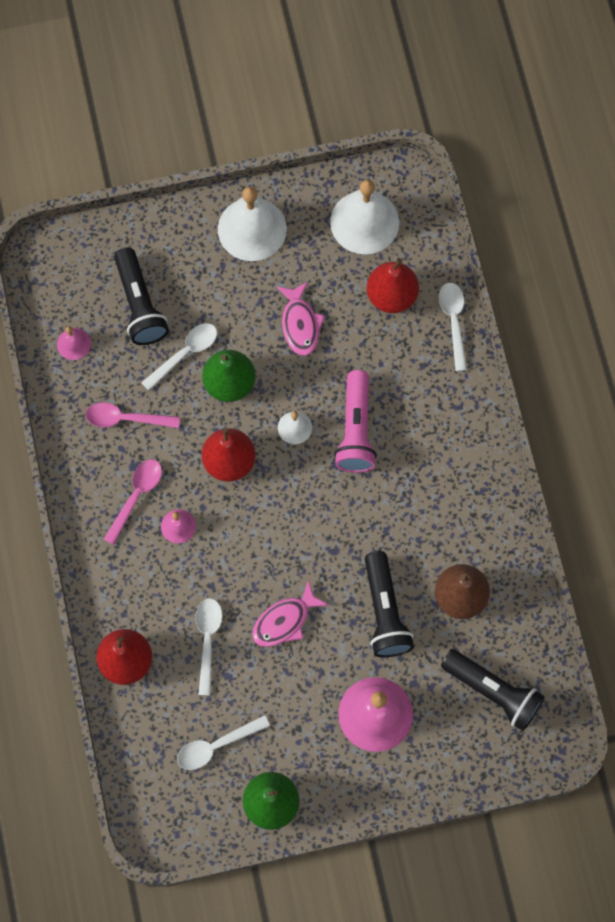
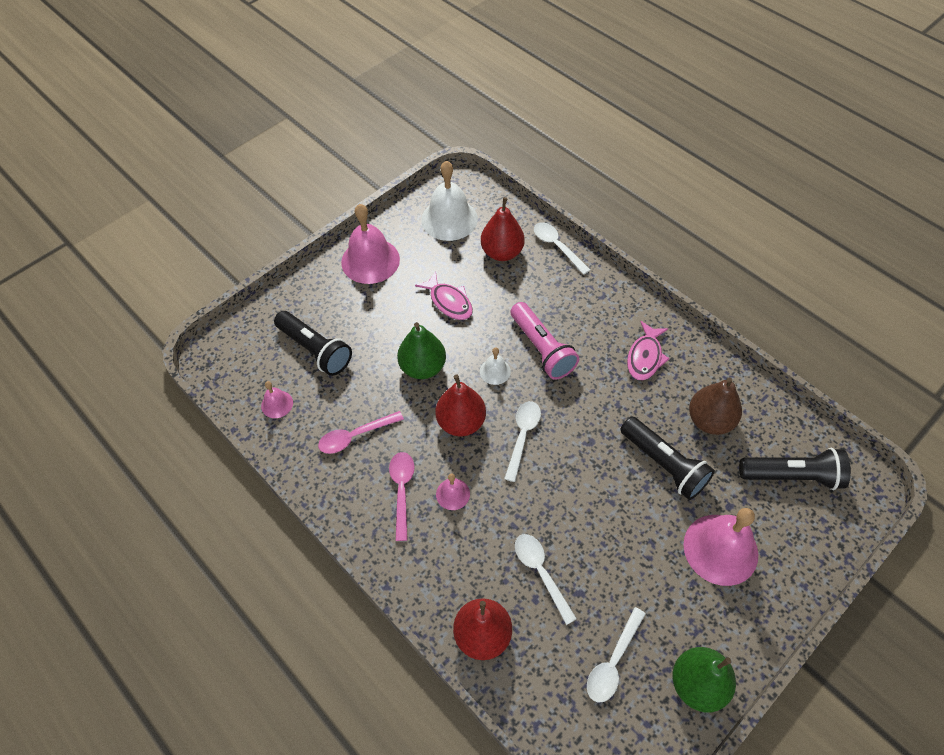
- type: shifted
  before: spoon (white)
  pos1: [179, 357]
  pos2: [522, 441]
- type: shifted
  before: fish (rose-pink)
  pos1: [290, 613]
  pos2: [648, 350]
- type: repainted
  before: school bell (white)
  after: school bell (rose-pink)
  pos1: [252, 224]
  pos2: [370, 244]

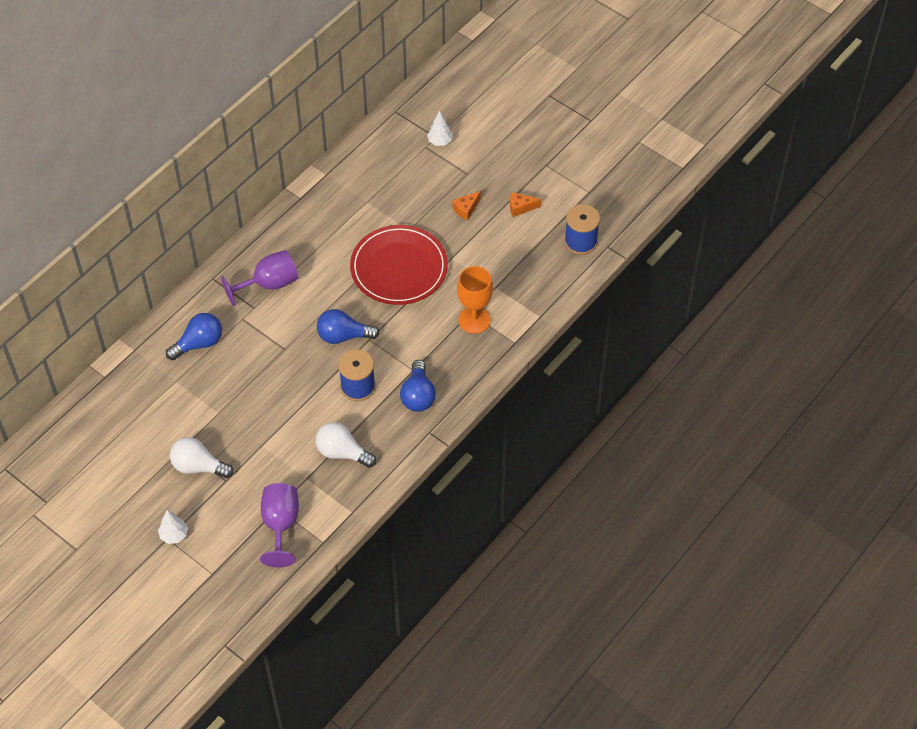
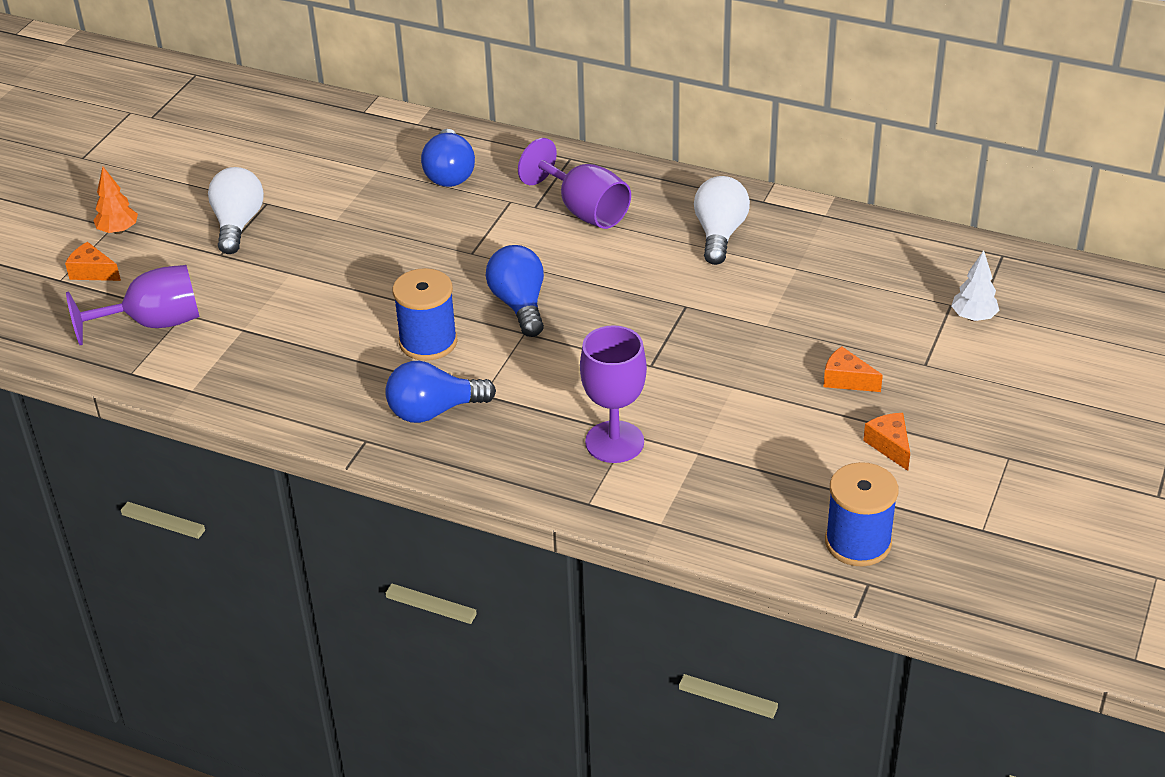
- type: gone
  before: flat dish (red)
  pos1: [399, 265]
- type: new
  after: piece of cheese (bright orange)
  pos2: [93, 261]
- type: shifted
  before: bulb (white)
  pos1: [346, 445]
  pos2: [722, 220]
- type: repainted
  before: fir tree (white)
  after: fir tree (bright orange)
  pos1: [173, 527]
  pos2: [115, 200]
- type: repainted
  before: wine glass (bright orange)
  after: wine glass (purple)
  pos1: [475, 300]
  pos2: [613, 394]
- type: rotated
  before: bulb (cobalt)
  pos1: [194, 336]
  pos2: [448, 158]
  turn: 45

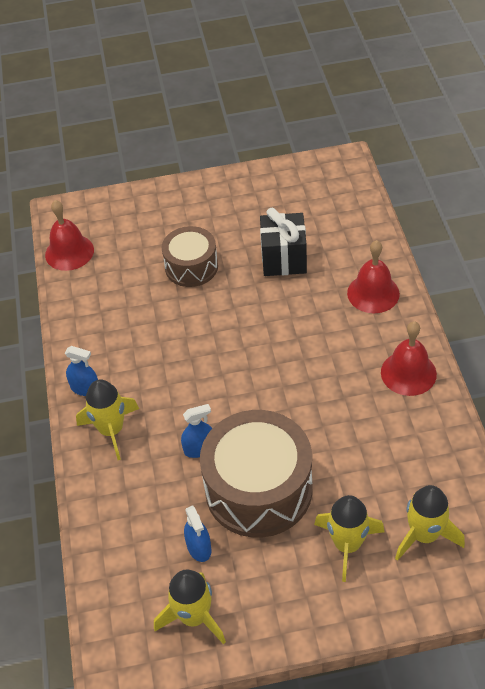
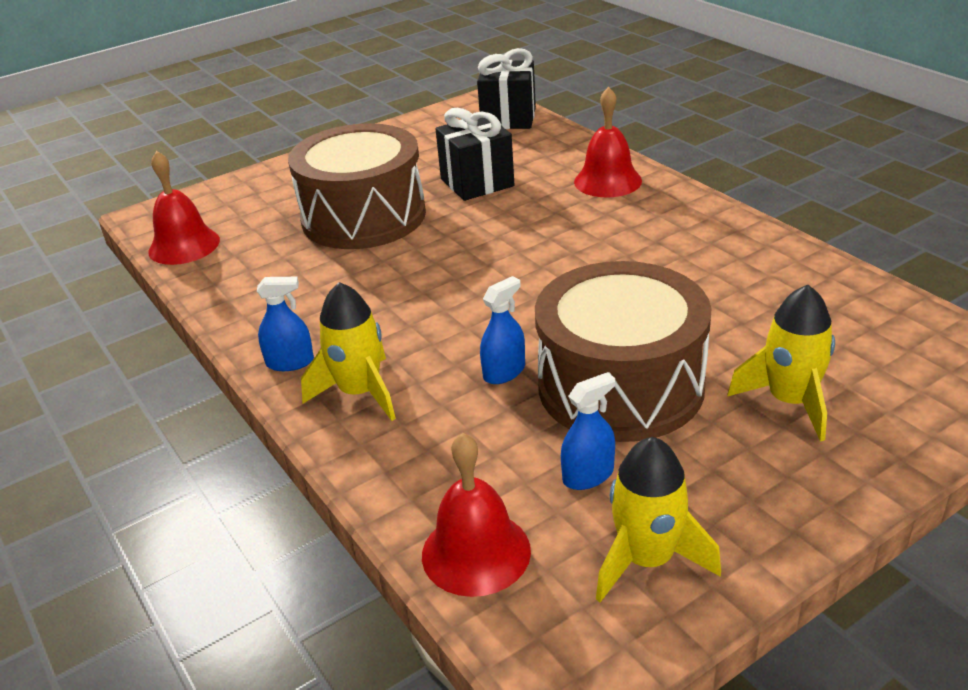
- type: gone
  before: toy rocket (yellow)
  pos1: [430, 523]
- type: new
  after: present (black)
  pos2: [506, 88]
- type: shifted
  before: school bell (red)
  pos1: [409, 358]
  pos2: [476, 515]
- type: rotated
  before: spray cleaner (cobalt)
  pos1: [197, 534]
  pos2: [588, 431]
  turn: -75
- type: scaled
  before: drum (dark brown)
  pos1: [190, 256]
  pos2: [357, 186]
  scale: 1.7

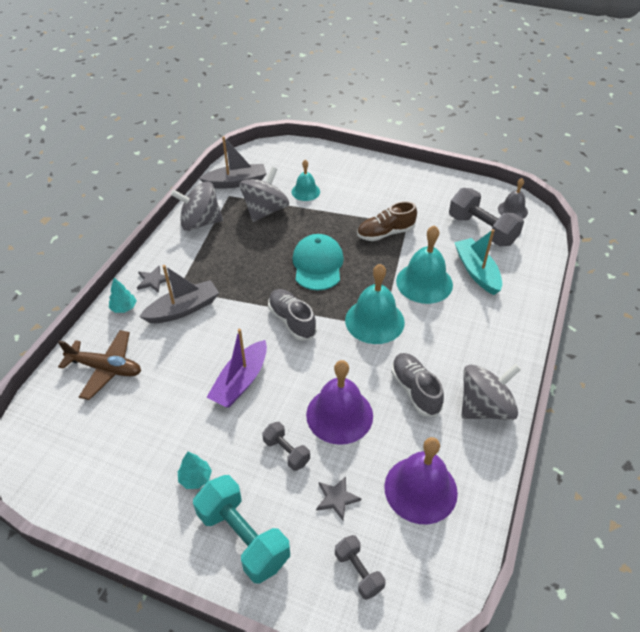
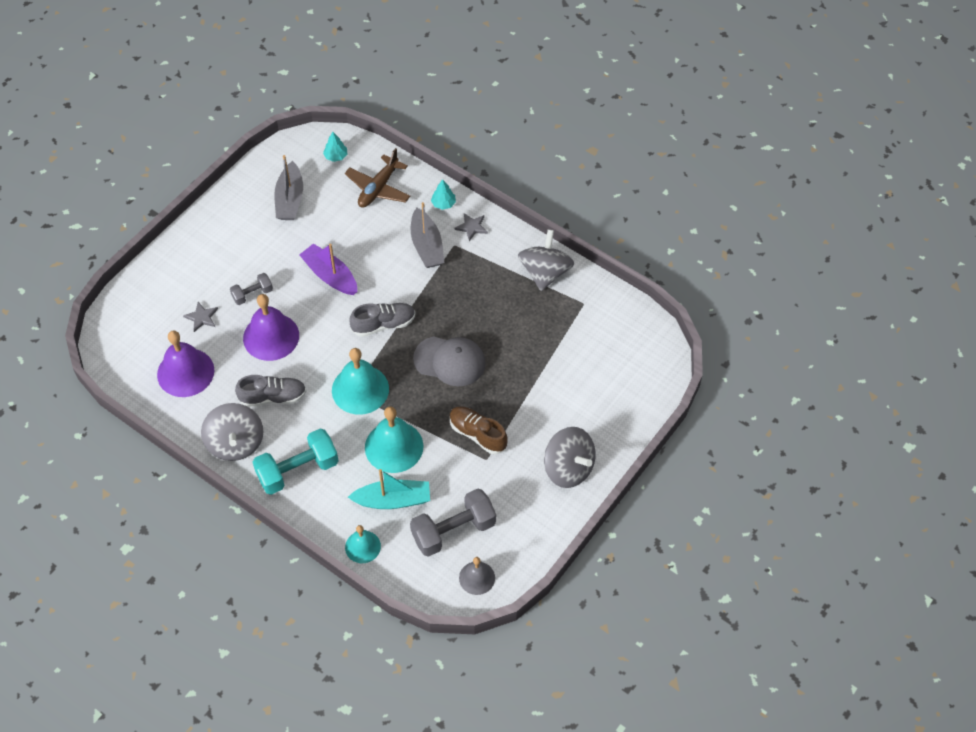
- type: gone
  before: dumbbell (grey)
  pos1: [360, 567]
- type: shifted
  before: fir tree (teal)
  pos1: [195, 470]
  pos2: [335, 147]
- type: shifted
  before: dumbbell (teal)
  pos1: [241, 529]
  pos2: [296, 461]
- type: shifted
  before: sailboat (grey)
  pos1: [233, 162]
  pos2: [288, 187]
- type: shifted
  before: spinning top (grey)
  pos1: [264, 194]
  pos2: [570, 457]
- type: shifted
  before: school bell (teal)
  pos1: [306, 180]
  pos2: [363, 544]
- type: repainted
  before: peaked cap (teal)
  after: peaked cap (grey)
  pos1: [318, 262]
  pos2: [449, 361]
- type: rotated
  before: sneaker (dark brown)
  pos1: [387, 221]
  pos2: [478, 430]
  turn: -45

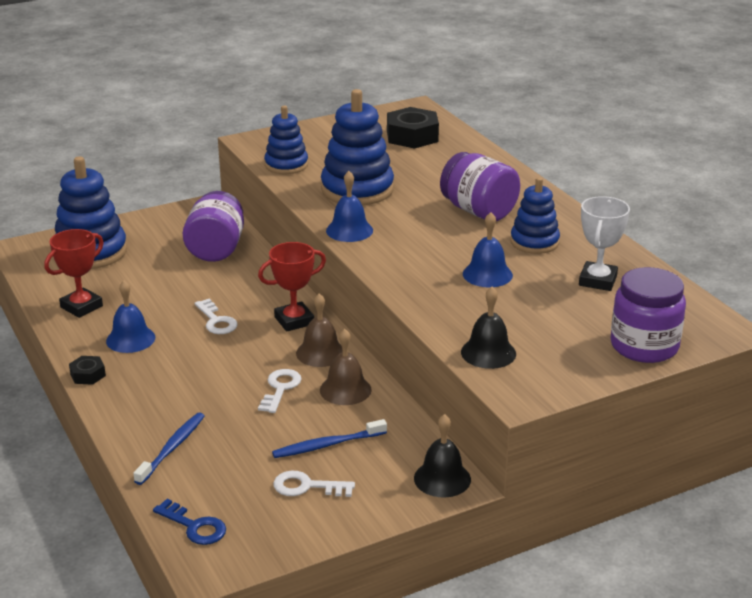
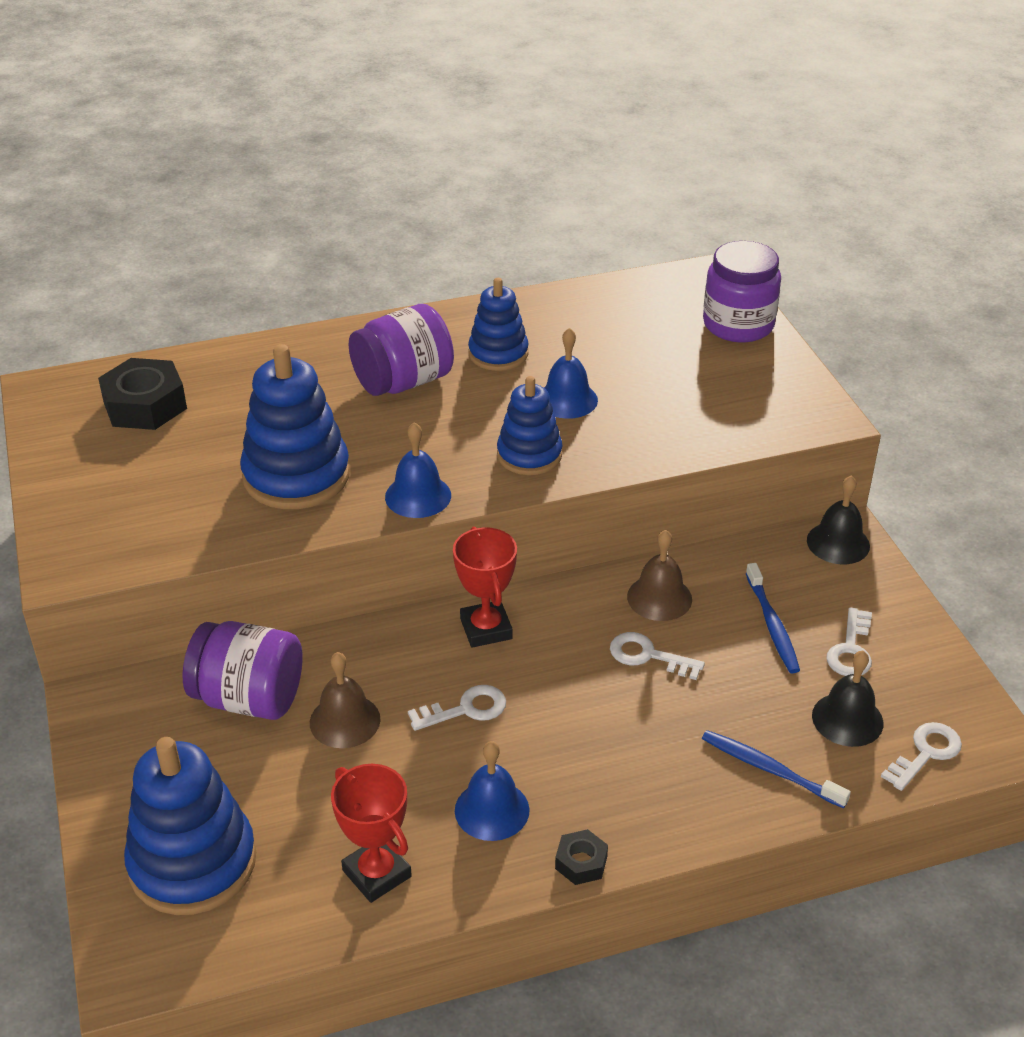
- type: gone
  before: trophy (white)
  pos1: [604, 243]
- type: shifted
  before: stacking toy (cobalt)
  pos1: [286, 140]
  pos2: [530, 425]
- type: shifted
  before: school bell (dark brown)
  pos1: [319, 330]
  pos2: [345, 700]
- type: shifted
  before: school bell (black)
  pos1: [488, 327]
  pos2: [847, 699]
- type: repainted
  before: latchkey (cobalt)
  after: latchkey (white)
  pos1: [189, 522]
  pos2: [921, 756]

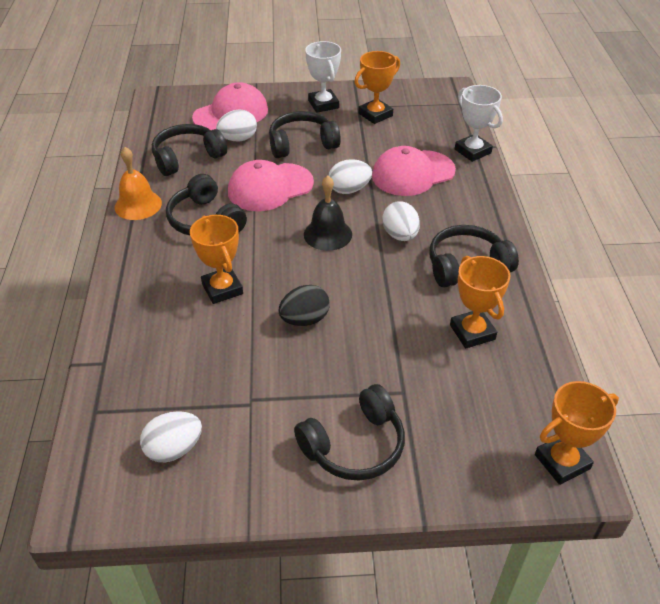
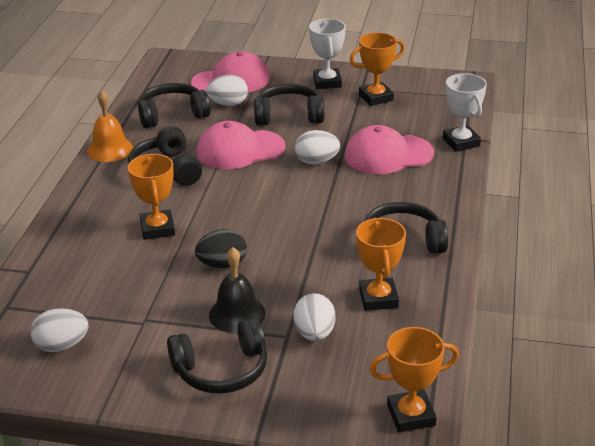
- type: shifted
  before: school bell (black)
  pos1: [328, 213]
  pos2: [237, 290]
- type: shifted
  before: egg shape (white)
  pos1: [401, 221]
  pos2: [314, 317]

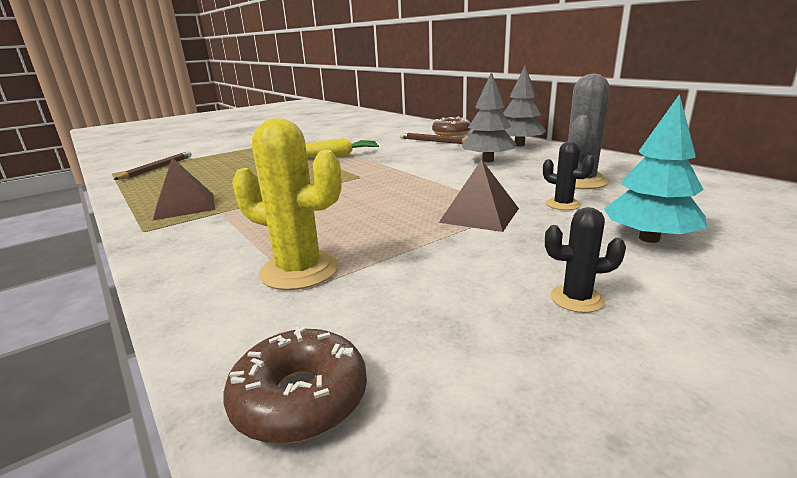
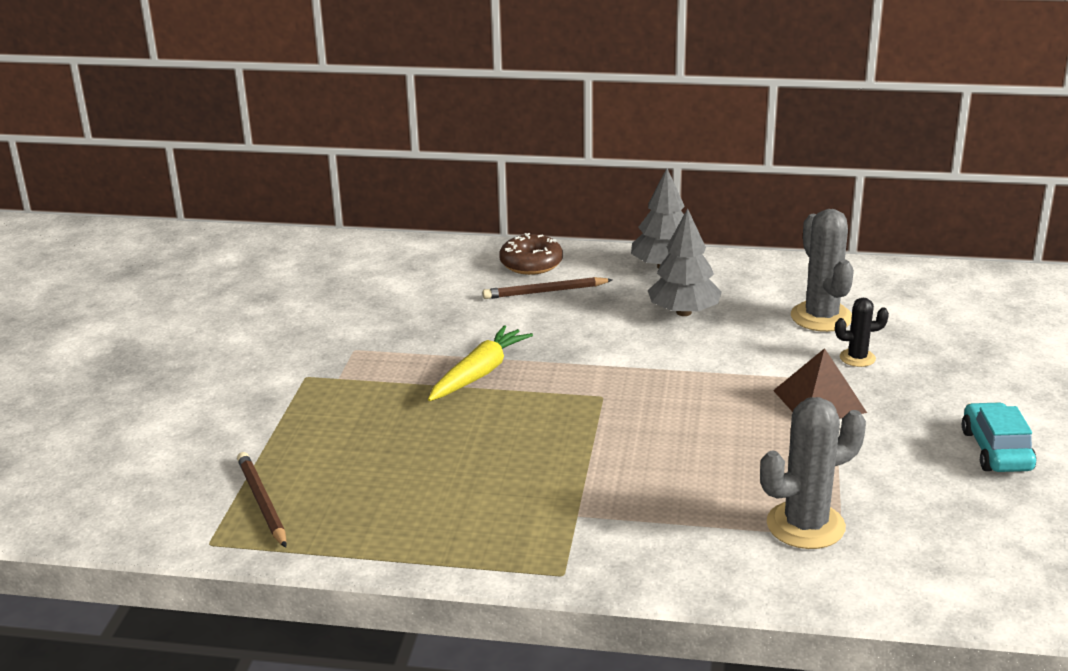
- type: gone
  before: solid pyramid (dark brown)
  pos1: [184, 189]
- type: gone
  before: doughnut (dark brown)
  pos1: [295, 385]
- type: gone
  before: fir tree (teal)
  pos1: [655, 168]
- type: swapped
  before: saguaro cactus (black)
  after: automobile (teal)
  pos1: [585, 260]
  pos2: [999, 437]
- type: repainted
  before: saguaro cactus (yellow)
  after: saguaro cactus (grey)
  pos1: [287, 204]
  pos2: [813, 473]

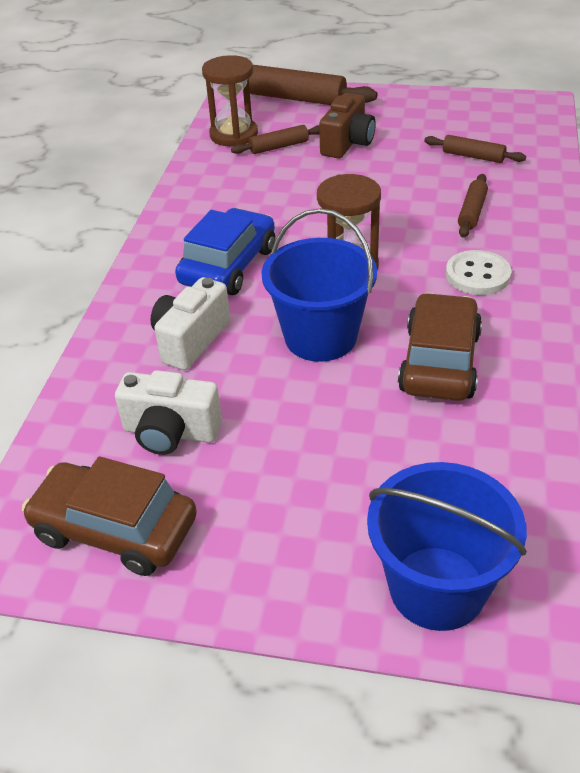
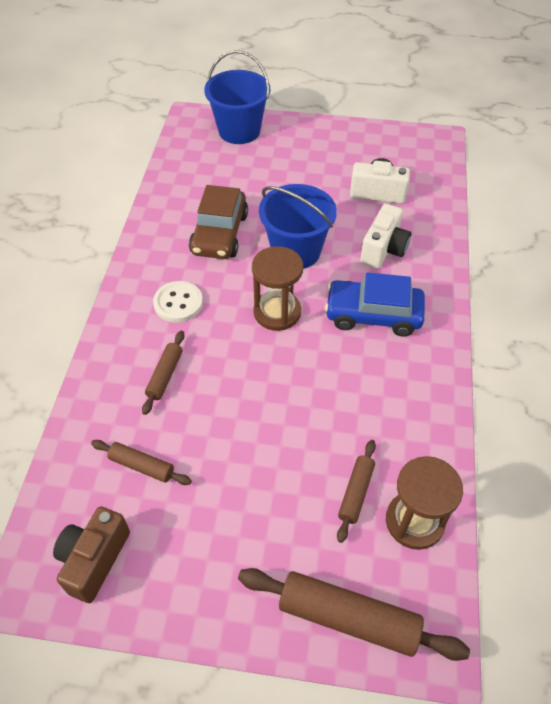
- type: gone
  before: automobile (dark brown)
  pos1: [109, 516]
- type: shifted
  before: camera (dark brown)
  pos1: [347, 126]
  pos2: [91, 554]
- type: rotated
  before: automobile (cobalt)
  pos1: [225, 251]
  pos2: [375, 304]
  turn: 75
- type: rotated
  before: rolling pin (dark brown)
  pos1: [275, 139]
  pos2: [356, 491]
  turn: -45

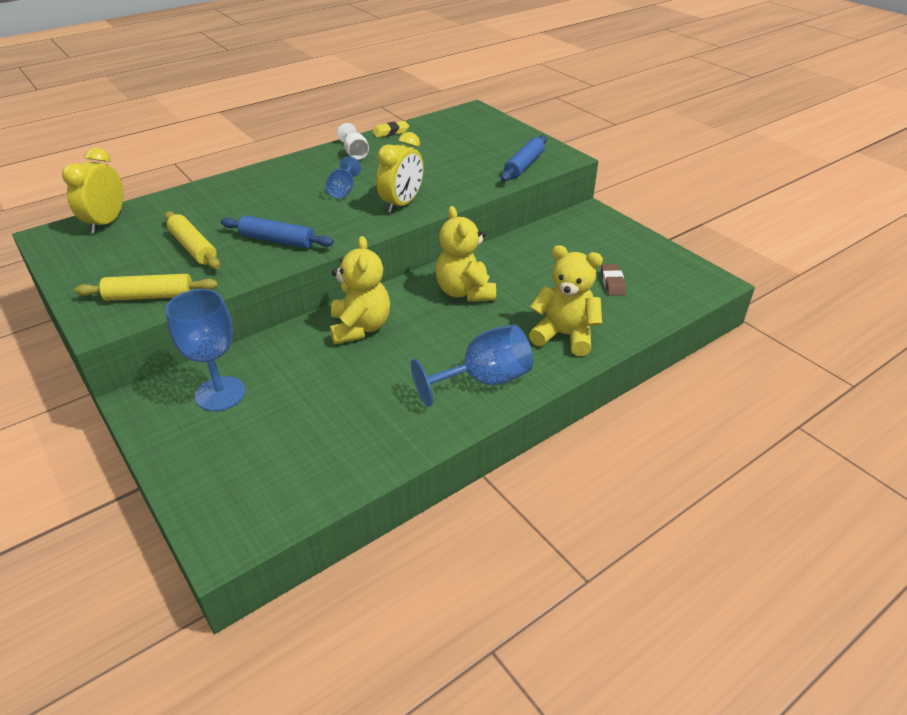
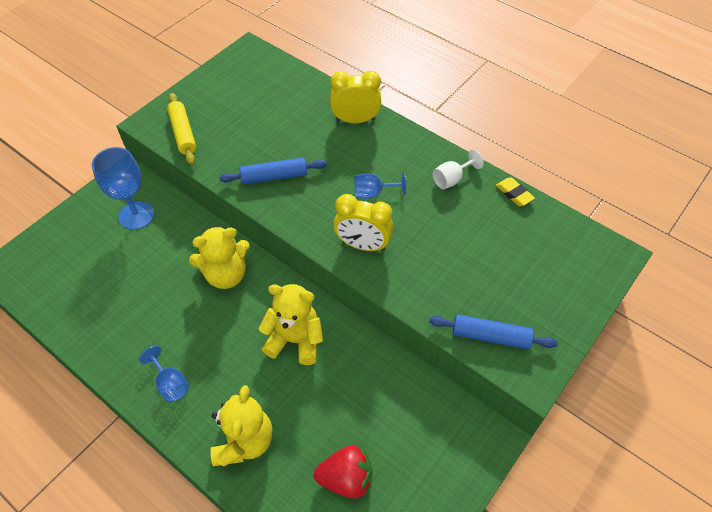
- type: gone
  before: rolling pin (yellow)
  pos1: [192, 240]
- type: shifted
  before: clock (yellow)
  pos1: [92, 190]
  pos2: [355, 97]
- type: swapped
  before: gum eraser (dark brown)
  after: berry (red)
  pos1: [613, 280]
  pos2: [343, 472]
- type: rotated
  before: rolling pin (cobalt)
  pos1: [277, 231]
  pos2: [273, 171]
  turn: 75
- type: rotated
  before: teddy (yellow)
  pos1: [465, 253]
  pos2: [290, 324]
  turn: 45
- type: scaled
  before: wine glass (cobalt)
  pos1: [472, 366]
  pos2: [164, 374]
  scale: 0.58

